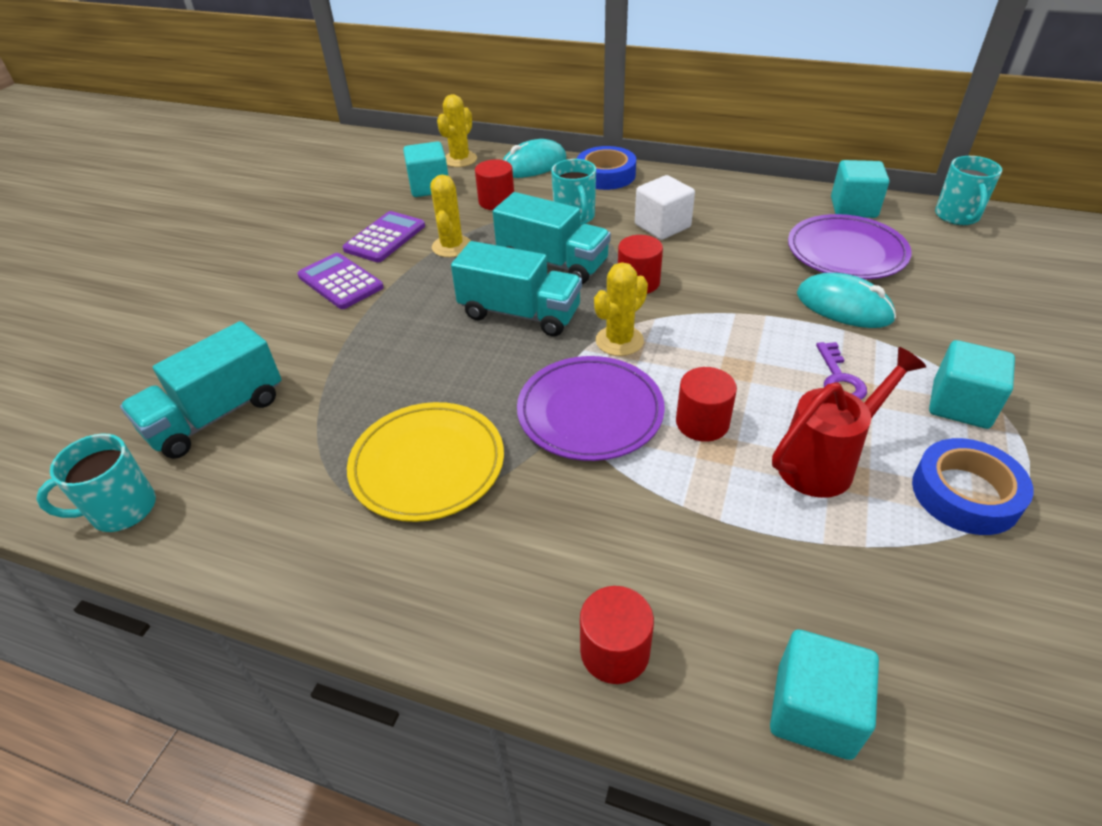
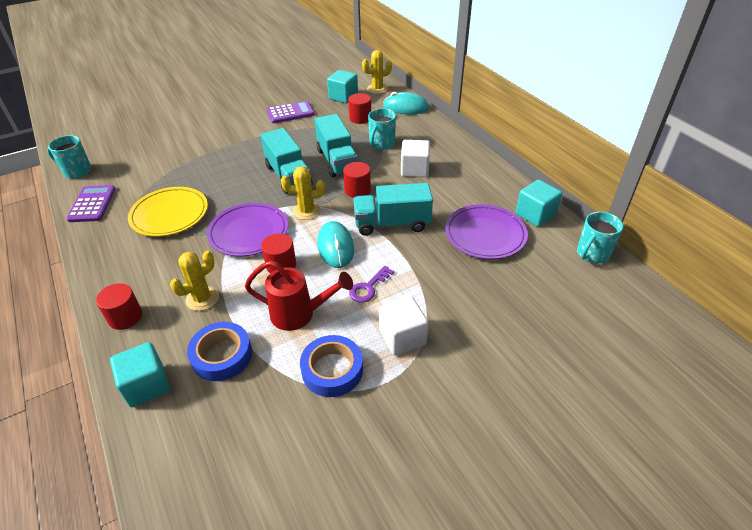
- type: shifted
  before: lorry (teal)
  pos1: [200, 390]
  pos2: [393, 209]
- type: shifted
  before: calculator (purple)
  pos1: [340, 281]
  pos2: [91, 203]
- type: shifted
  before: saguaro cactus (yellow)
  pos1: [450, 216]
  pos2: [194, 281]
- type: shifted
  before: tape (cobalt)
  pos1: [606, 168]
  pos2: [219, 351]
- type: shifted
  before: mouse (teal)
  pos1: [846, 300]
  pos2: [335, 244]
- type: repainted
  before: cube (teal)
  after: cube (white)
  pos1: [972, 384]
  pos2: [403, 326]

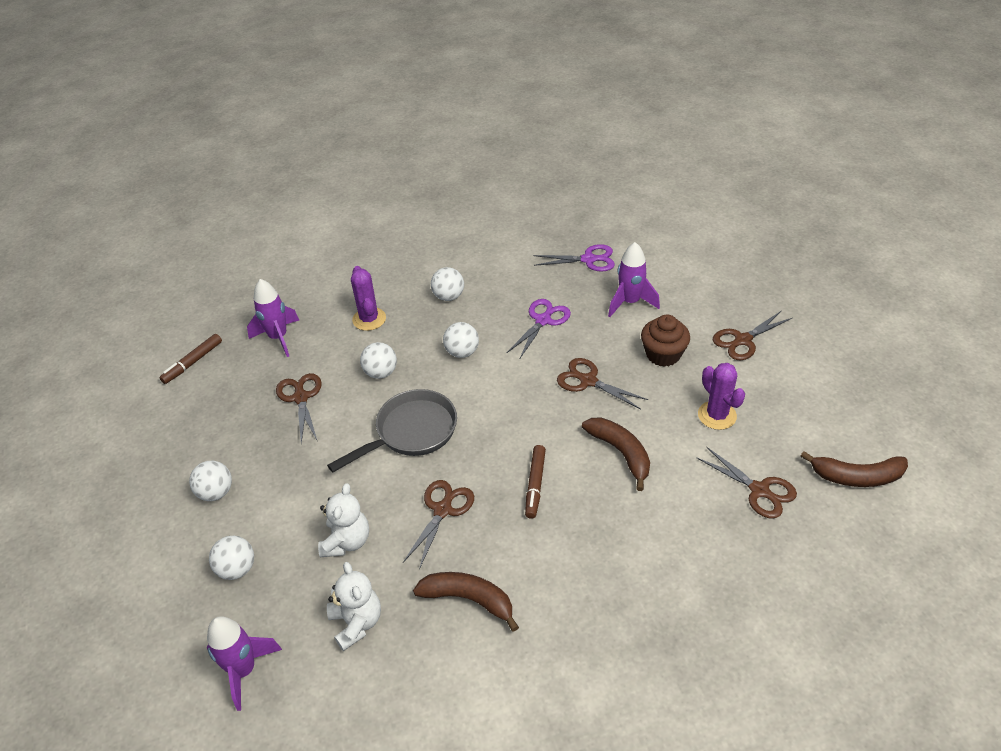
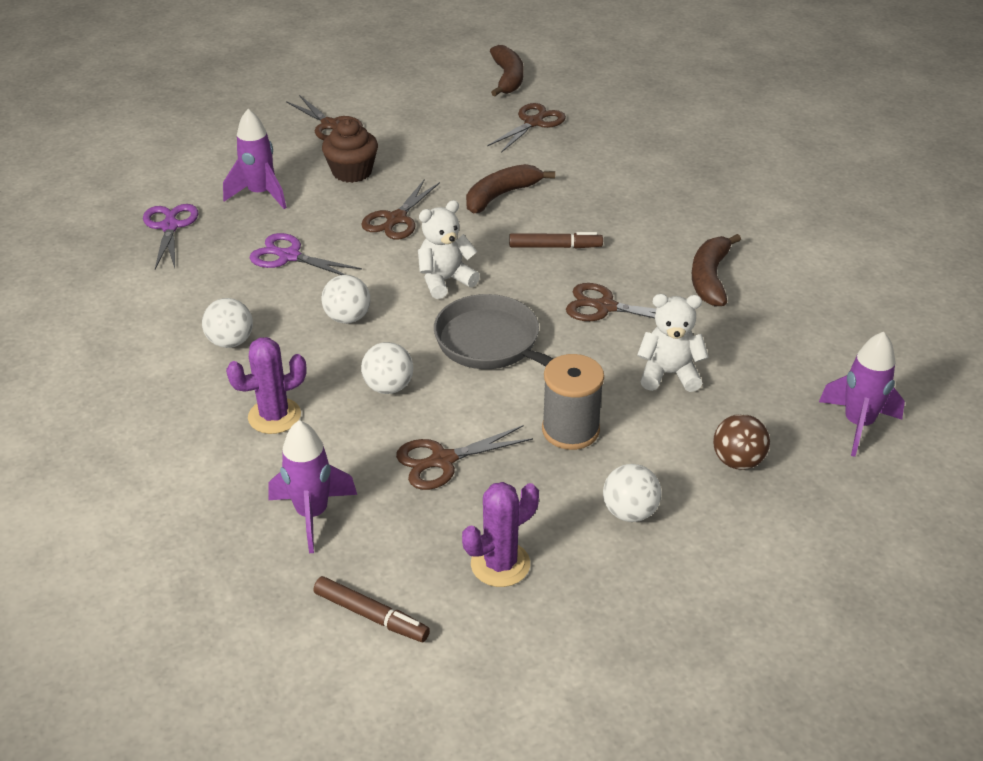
- type: new
  after: reel of thread (grey)
  pos2: [573, 402]
- type: shifted
  before: teddy (white)
  pos1: [354, 606]
  pos2: [449, 249]
- type: shifted
  before: saguaro cactus (purple)
  pos1: [721, 396]
  pos2: [500, 534]
- type: repainted
  before: ball (white)
  after: ball (dark brown)
  pos1: [231, 558]
  pos2: [741, 442]

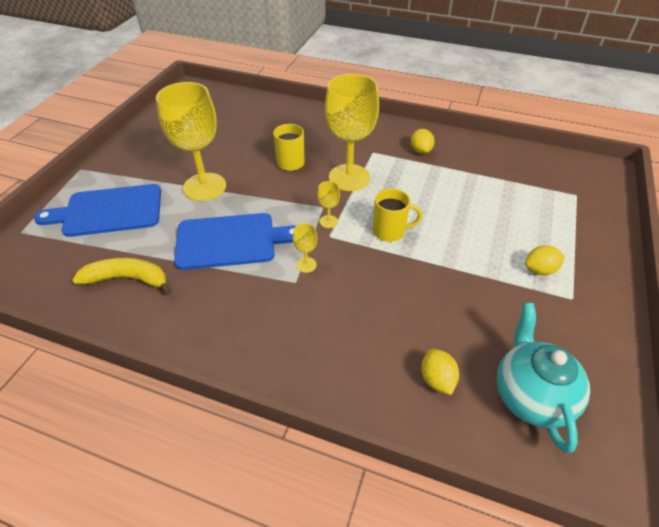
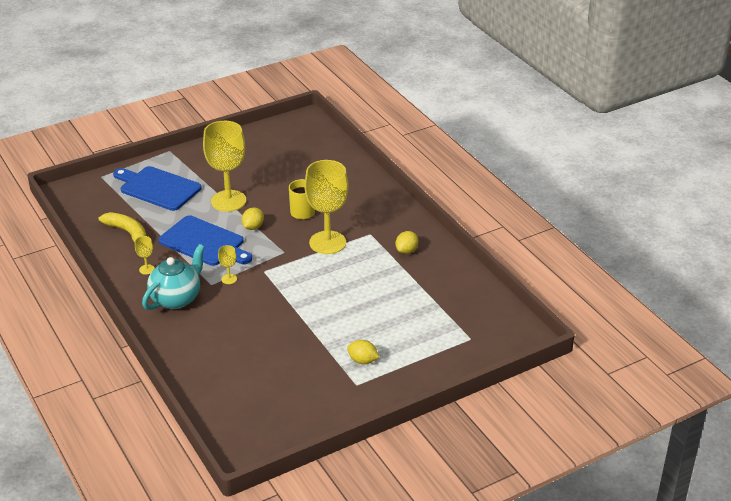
- type: gone
  before: tea mug (yellow)
  pos1: [397, 215]
- type: shifted
  before: wine glass (yellow)
  pos1: [329, 204]
  pos2: [145, 255]
- type: shifted
  before: lemon (yellow)
  pos1: [440, 372]
  pos2: [253, 219]
- type: shifted
  before: tea pot (teal)
  pos1: [543, 378]
  pos2: [173, 277]

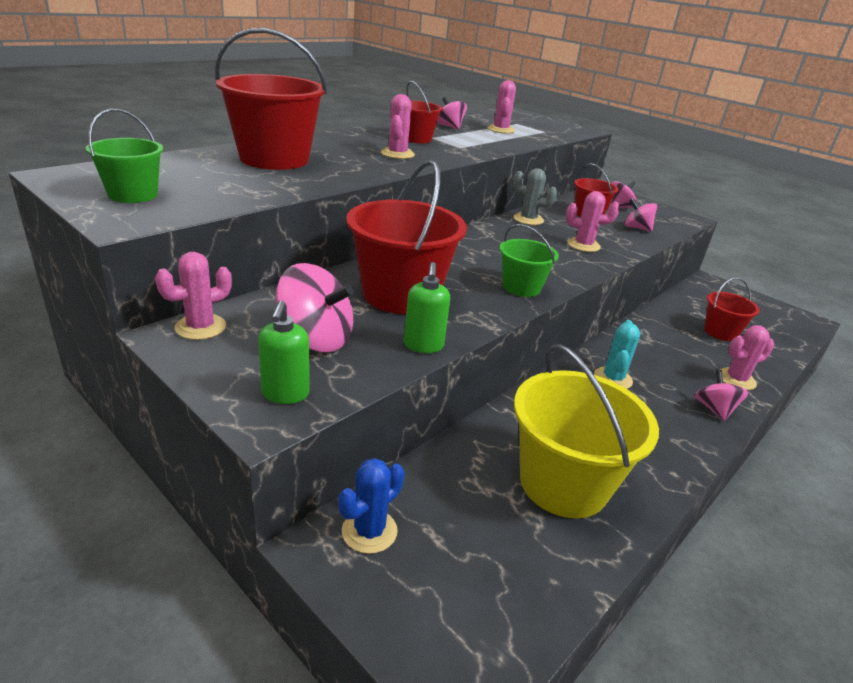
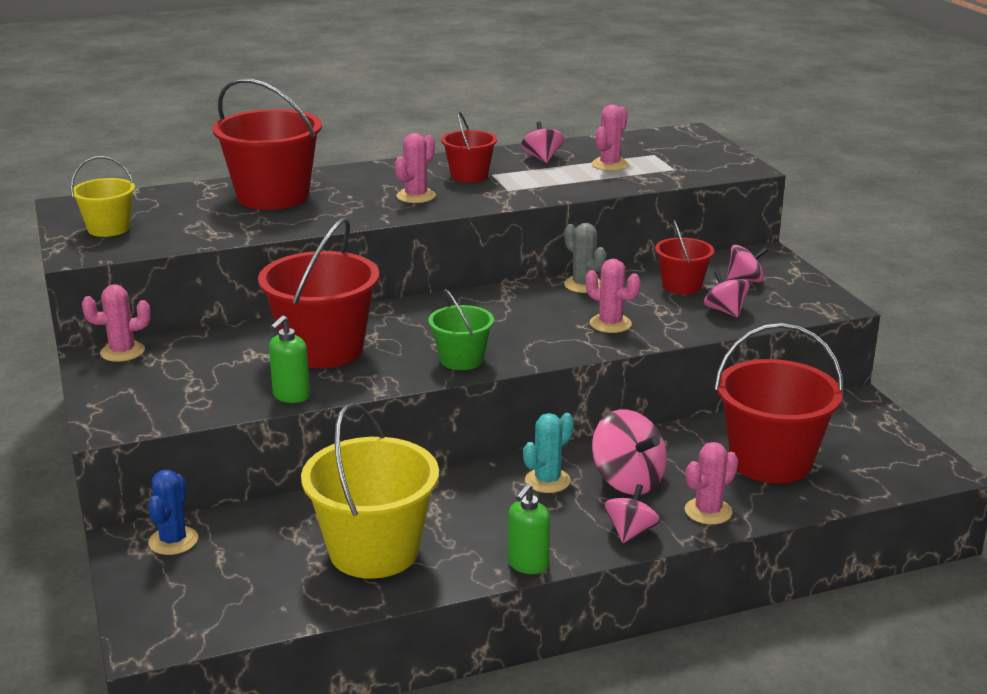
- type: shifted
  before: pump bottle (leaf-green)
  pos1: [284, 352]
  pos2: [529, 528]
- type: shifted
  before: spinning top (rose-pink)
  pos1: [315, 307]
  pos2: [629, 452]
- type: repainted
  before: pail (leaf-green)
  after: pail (yellow)
  pos1: [124, 156]
  pos2: [103, 196]
- type: rotated
  before: saguaro cactus (cobalt)
  pos1: [371, 506]
  pos2: [173, 512]
  turn: -60
- type: rotated
  before: saguaro cactus (rose-pink)
  pos1: [747, 357]
  pos2: [711, 483]
  turn: -45
- type: scaled
  before: pail (red)
  pos1: [732, 309]
  pos2: [779, 403]
  scale: 1.84

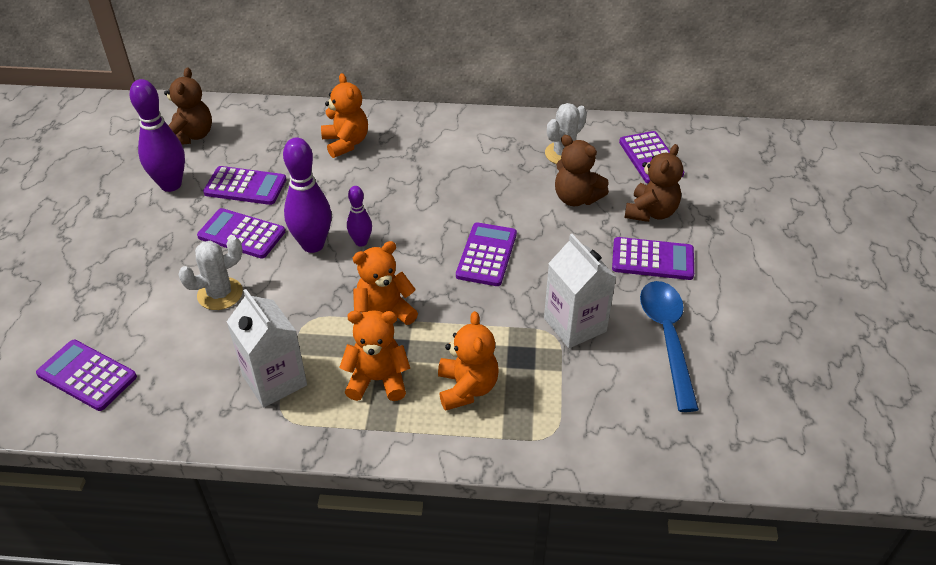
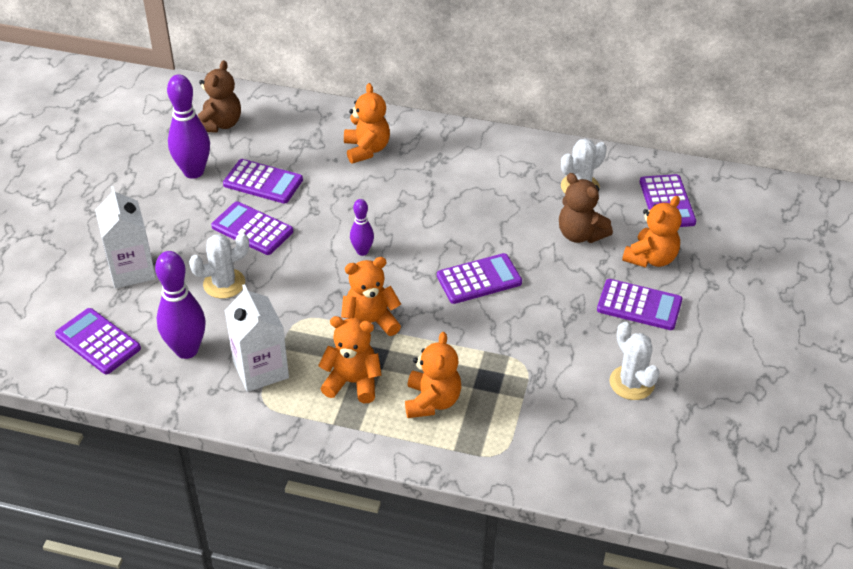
- type: shifted
  before: bowling pin (purple)
  pos1: [307, 195]
  pos2: [180, 305]
- type: shifted
  before: milk carton (white)
  pos1: [580, 291]
  pos2: [125, 237]
- type: swapped
  before: spoon (cobalt)
  after: saguaro cactus (white)
  pos1: [669, 346]
  pos2: [634, 361]
- type: repainted
  before: teddy (dark brown)
  after: teddy (bright orange)
  pos1: [653, 183]
  pos2: [652, 232]
- type: rotated
  before: calculator (purple)
  pos1: [486, 254]
  pos2: [479, 278]
  turn: 45

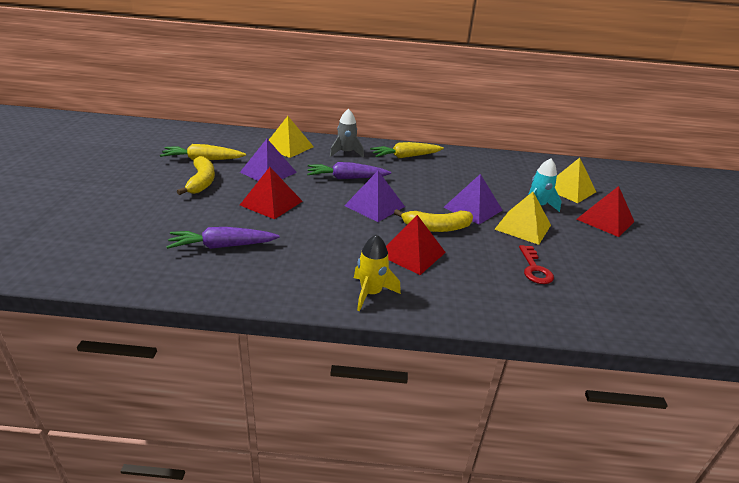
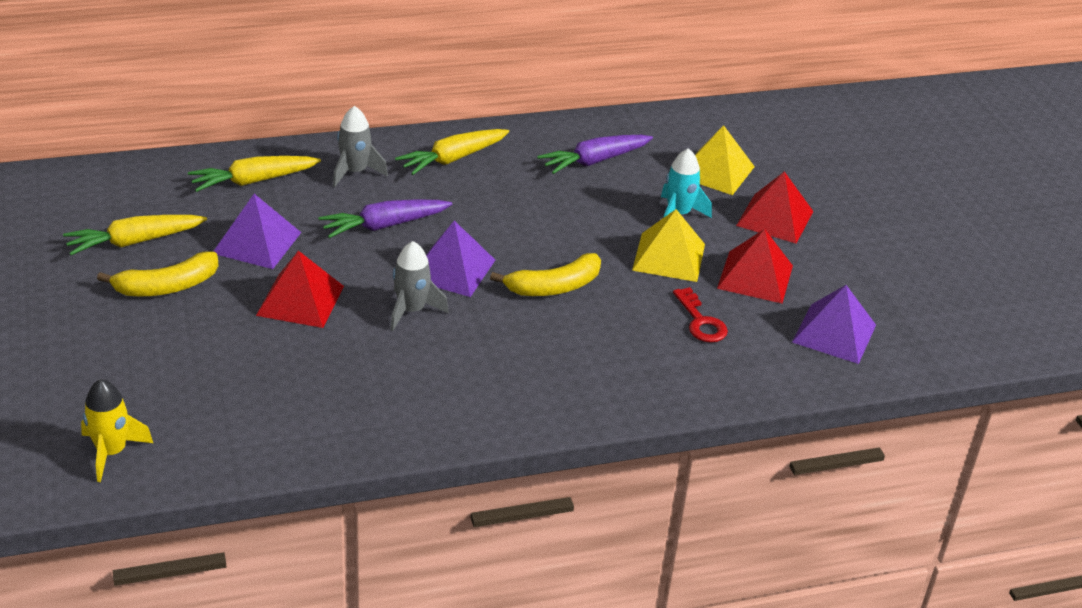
- type: new
  after: toy rocket (grey)
  pos2: [419, 286]
- type: shifted
  before: root vegetable (purple)
  pos1: [223, 238]
  pos2: [595, 154]
- type: shifted
  before: toy rocket (yellow)
  pos1: [377, 272]
  pos2: [117, 430]
- type: shifted
  before: solid pyramid (red)
  pos1: [416, 245]
  pos2: [755, 266]
- type: shifted
  before: solid pyramid (purple)
  pos1: [473, 199]
  pos2: [834, 324]
- type: swapped
  before: solid pyramid (yellow)
  after: root vegetable (yellow)
  pos1: [291, 137]
  pos2: [254, 174]
- type: rotated
  before: banana fruit (yellow)
  pos1: [196, 175]
  pos2: [158, 274]
  turn: 90

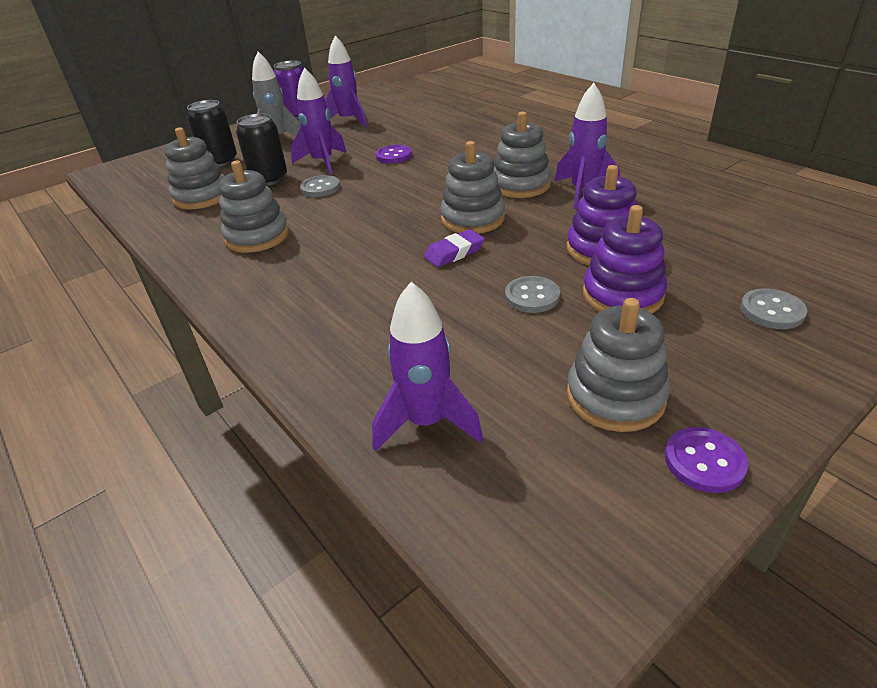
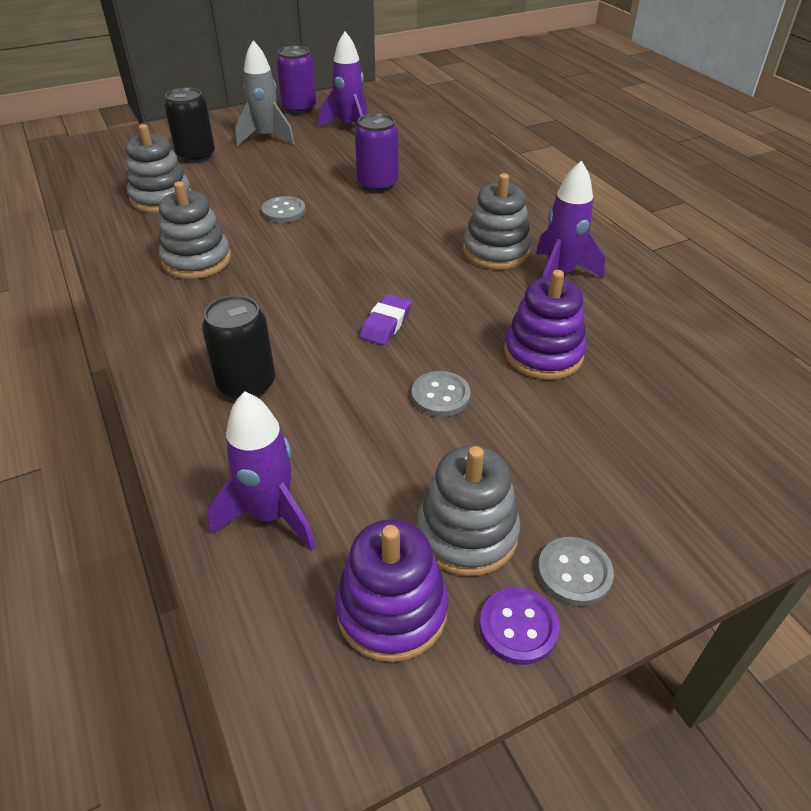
- type: gone
  before: toy rocket (purple)
  pos1: [318, 121]
- type: gone
  before: stacking toy (grey)
  pos1: [472, 187]
- type: shifted
  before: soda can (black)
  pos1: [261, 149]
  pos2: [238, 347]
- type: shifted
  before: stacking toy (purple)
  pos1: [625, 259]
  pos2: [391, 590]
- type: shifted
  before: shirt button (grey)
  pos1: [774, 308]
  pos2: [576, 571]
- type: swapped
  before: shirt button (purple)
  after: soda can (purple)
  pos1: [394, 154]
  pos2: [377, 152]
- type: rotated
  before: gum eraser (purple)
  pos1: [454, 248]
  pos2: [385, 319]
  turn: -45

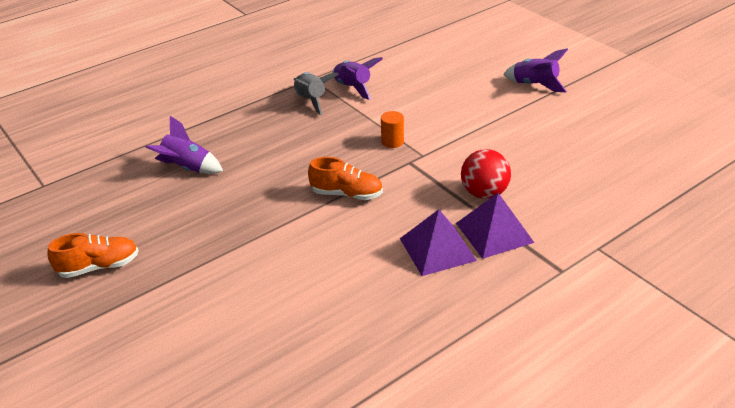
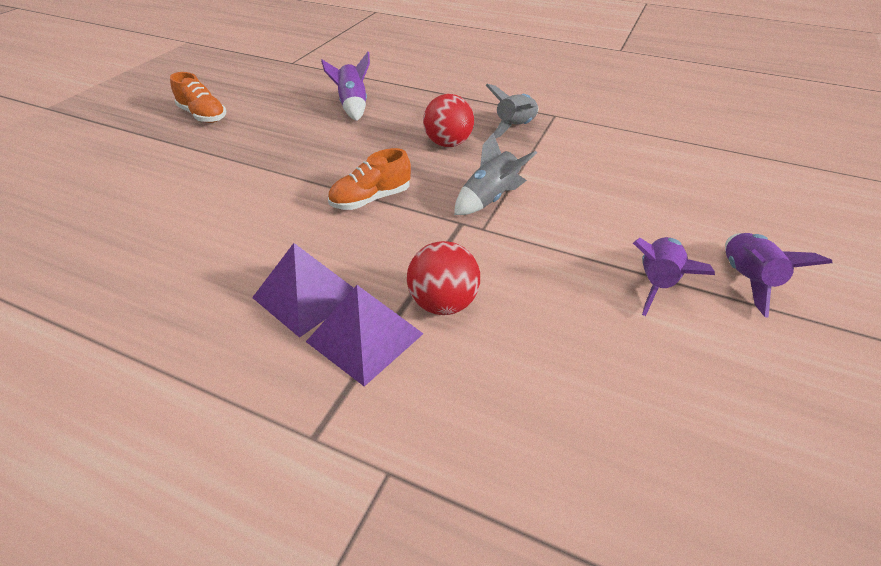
- type: new
  after: ball (red)
  pos2: [448, 120]
- type: shifted
  before: toy rocket (purple)
  pos1: [357, 78]
  pos2: [674, 276]
- type: swapped
  before: solid cylinder (bright orange)
  after: toy rocket (grey)
  pos1: [392, 129]
  pos2: [495, 174]
- type: rotated
  before: sneaker (bright orange)
  pos1: [345, 178]
  pos2: [369, 179]
  turn: 75

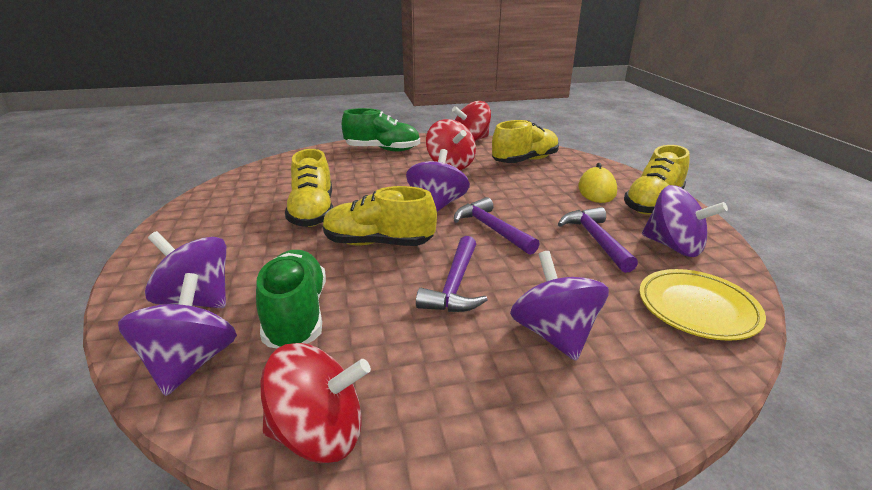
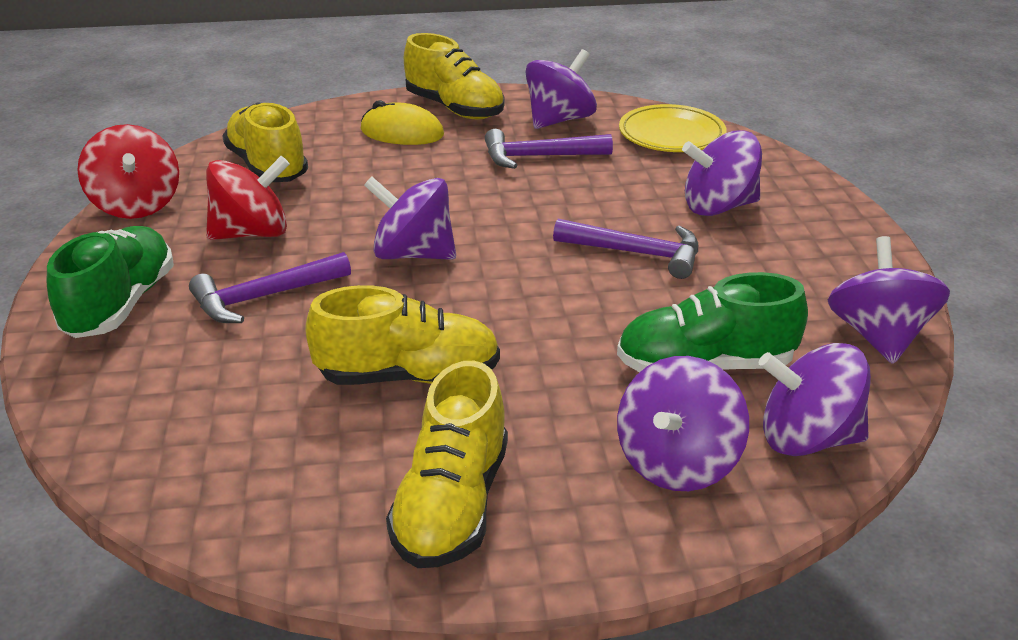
- type: shifted
  before: sneaker (yellow)
  pos1: [380, 216]
  pos2: [447, 464]
- type: shifted
  before: claw hammer (purple)
  pos1: [497, 226]
  pos2: [270, 287]
- type: repainted
  before: spinning top (red)
  after: spinning top (purple)
  pos1: [316, 403]
  pos2: [889, 300]

